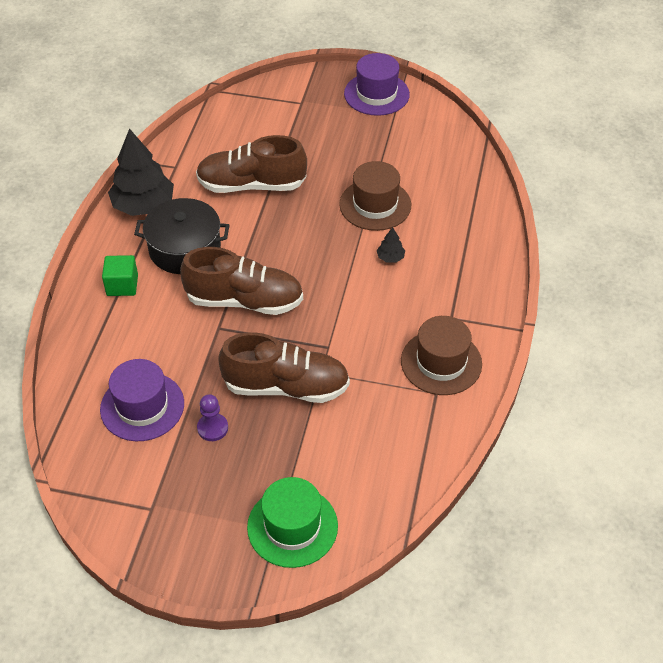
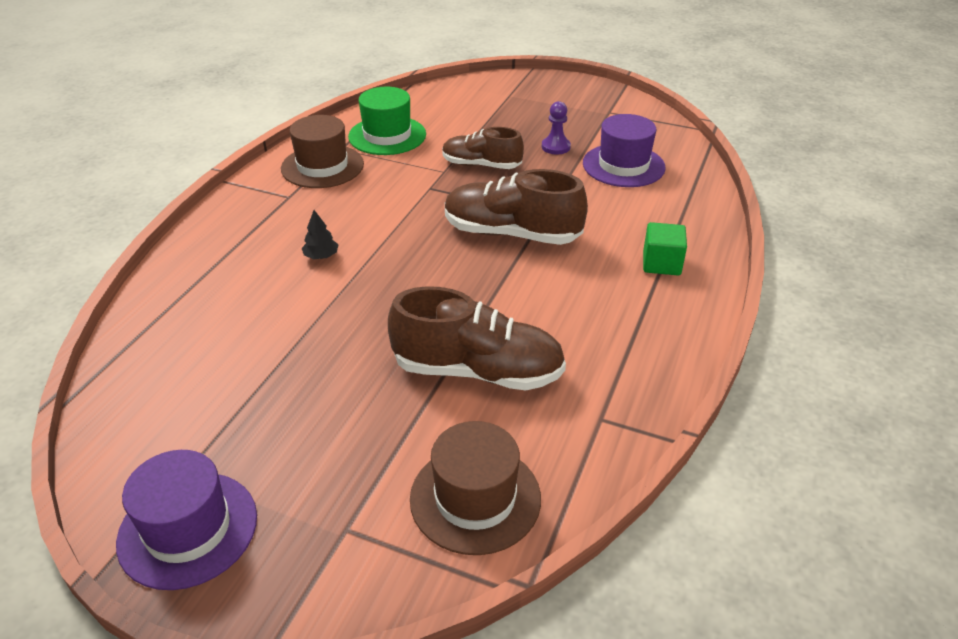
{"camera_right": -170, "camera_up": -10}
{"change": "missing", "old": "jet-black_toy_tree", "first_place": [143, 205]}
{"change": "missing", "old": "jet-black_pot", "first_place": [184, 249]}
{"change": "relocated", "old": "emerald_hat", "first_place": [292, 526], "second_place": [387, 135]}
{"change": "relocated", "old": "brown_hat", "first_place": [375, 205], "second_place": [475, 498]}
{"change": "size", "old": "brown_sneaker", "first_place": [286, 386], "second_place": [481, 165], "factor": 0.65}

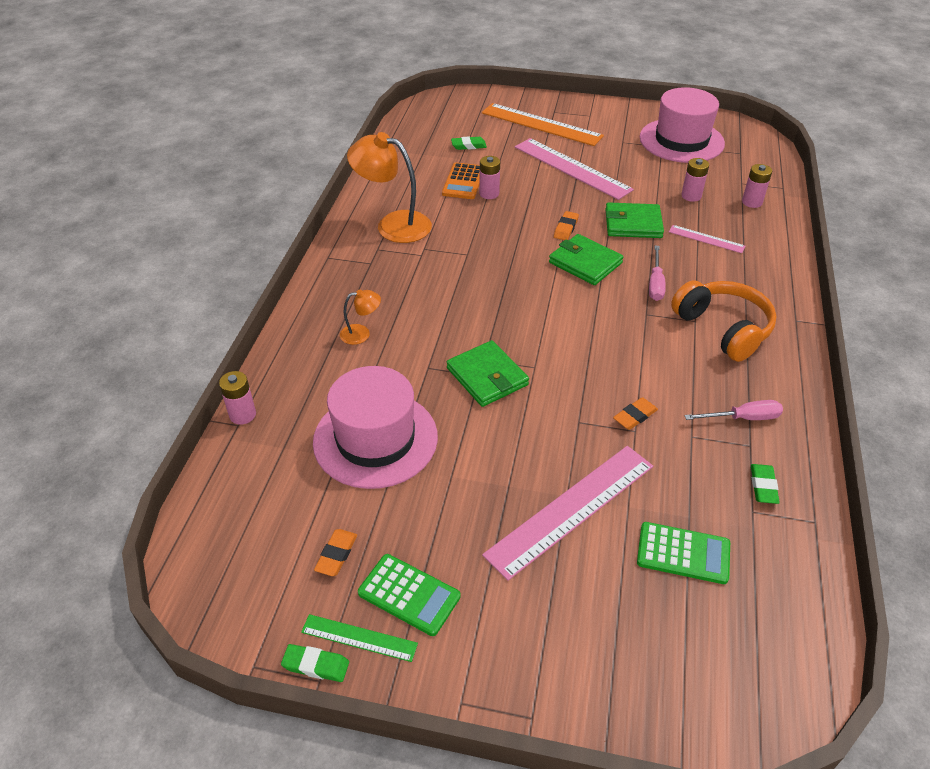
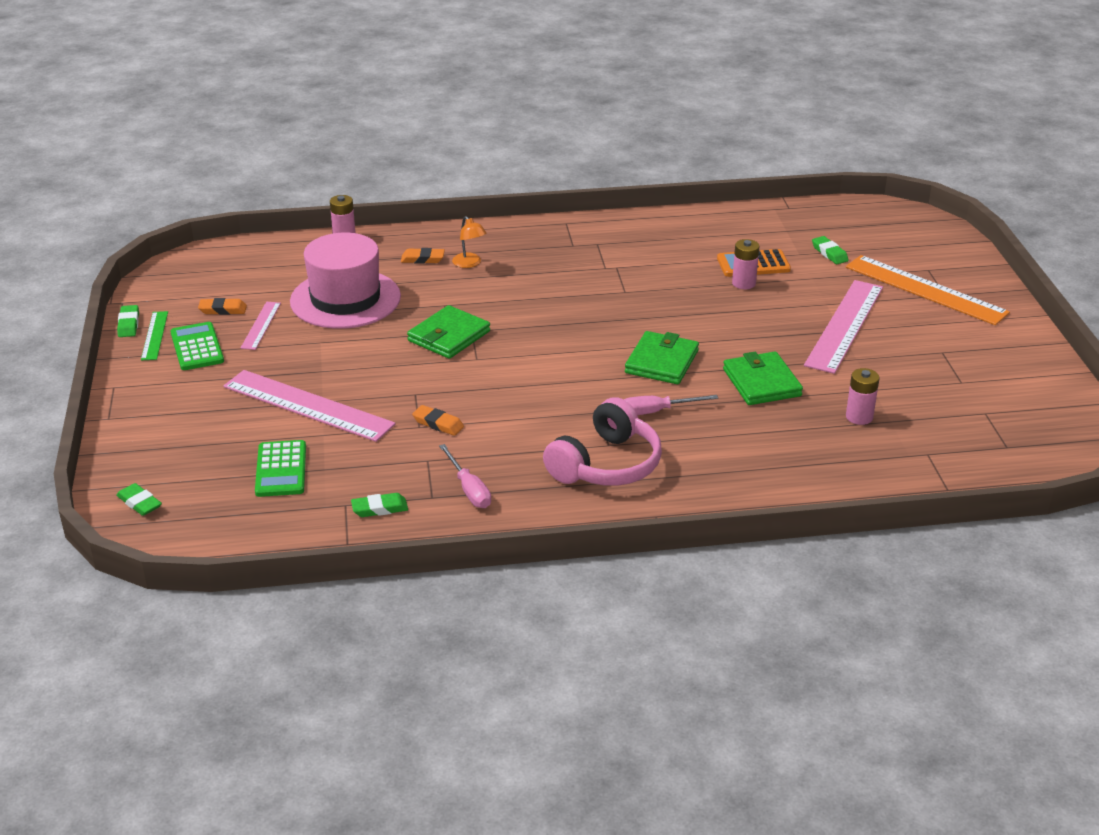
{"camera_right": 70, "camera_up": -10}
{"change": "missing", "old": "orange_lamp", "first_place": [393, 224]}
{"change": "missing", "old": "rosy_hat", "first_place": [681, 140]}
{"change": "missing", "old": "rosy_AA_battery", "first_place": [752, 202]}
{"change": "appeared", "new": "emerald_pencil_eraser", "second_place": [139, 503]}
{"change": "relocated", "old": "orange_pencil_eraser", "first_place": [566, 228], "second_place": [422, 259]}
{"change": "relocated", "old": "rosy_measuring_stick", "first_place": [706, 239], "second_place": [261, 325]}
{"change": "colour", "old": "orange_headset", "new": "rosy_headset", "first_place": [723, 329], "second_place": [606, 465]}
{"change": "spun", "old": "emerald_calculator", "first_place": [409, 595], "second_place": [197, 347], "degrees": 150}
{"change": "spun", "old": "orange_measuring_stick", "first_place": [541, 124], "second_place": [925, 290], "degrees": -60}

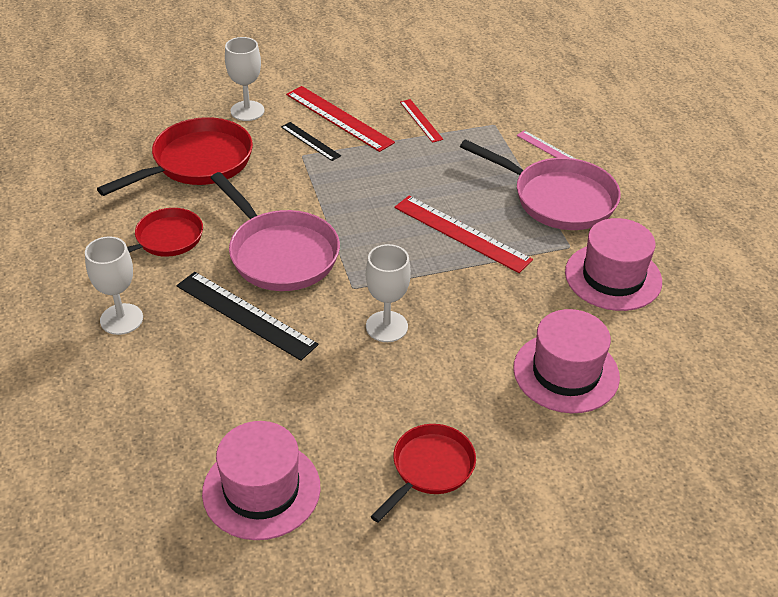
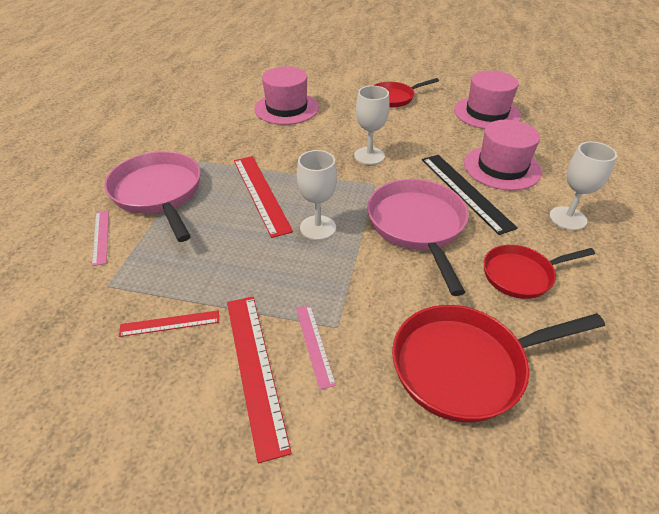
{"camera_right": -150, "camera_up": 0}
{"change": "relocated", "old": "pure_white_chalice", "first_place": [247, 111], "second_place": [318, 228]}
{"change": "relocated", "old": "rosy_hat", "first_place": [613, 277], "second_place": [502, 167]}
{"change": "colour", "old": "jet-black_measuring_stick", "new": "rosy_measuring_stick", "first_place": [310, 141], "second_place": [314, 344]}
{"change": "spun", "old": "scarlet_measuring_stick", "first_place": [421, 120], "second_place": [170, 323], "degrees": 75}

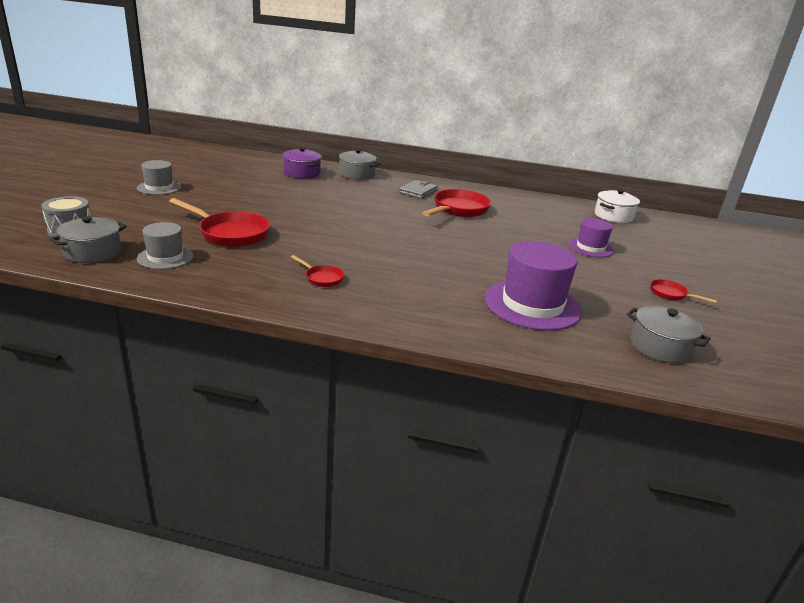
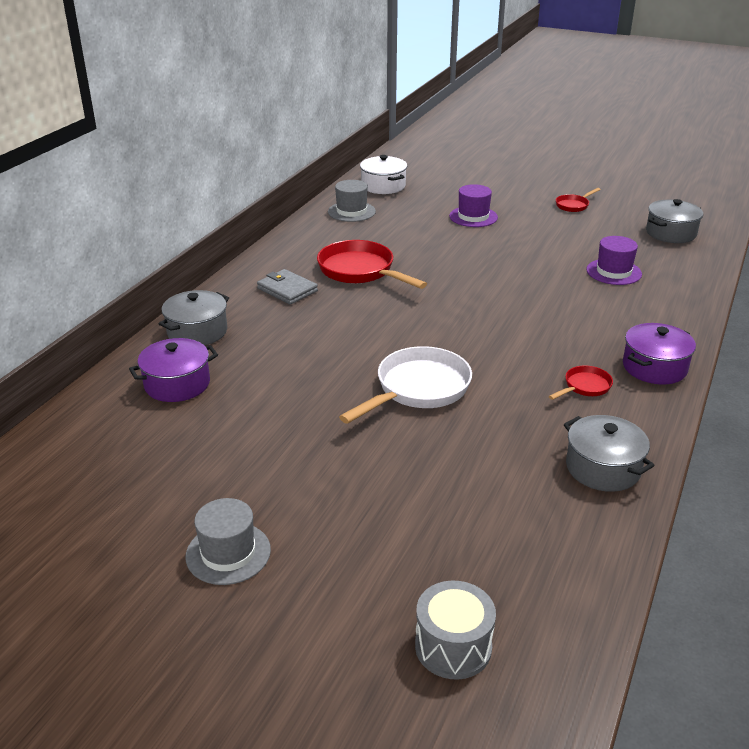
{"camera_right": -75, "camera_up": 5}
{"change": "missing", "old": "scarlet_skillet", "first_place": [230, 233]}
{"change": "appeared", "new": "pure_white_skillet", "second_place": [418, 389]}
{"change": "appeared", "new": "royal_purple_pot", "second_place": [654, 367]}
{"change": "relocated", "old": "ash-grey_pot", "first_place": [93, 252], "second_place": [603, 468]}
{"change": "relocated", "old": "ash-grey_hat", "first_place": [165, 257], "second_place": [351, 211]}
{"change": "size", "old": "royal_purple_hat", "first_place": [532, 305], "second_place": [613, 272], "factor": 0.57}

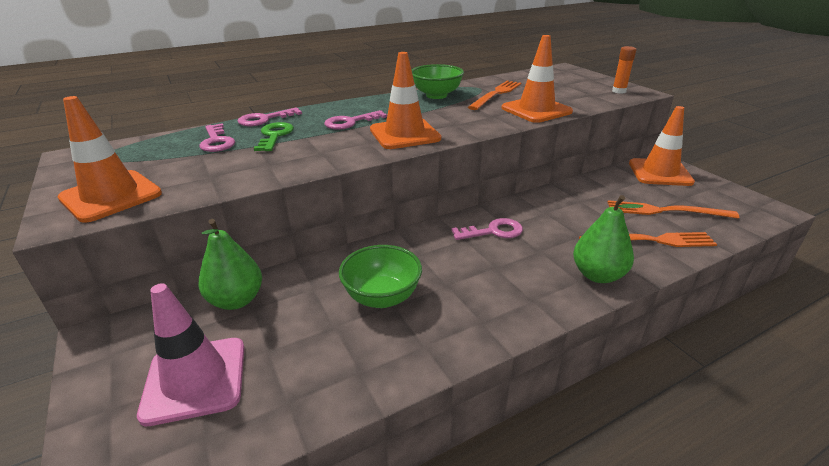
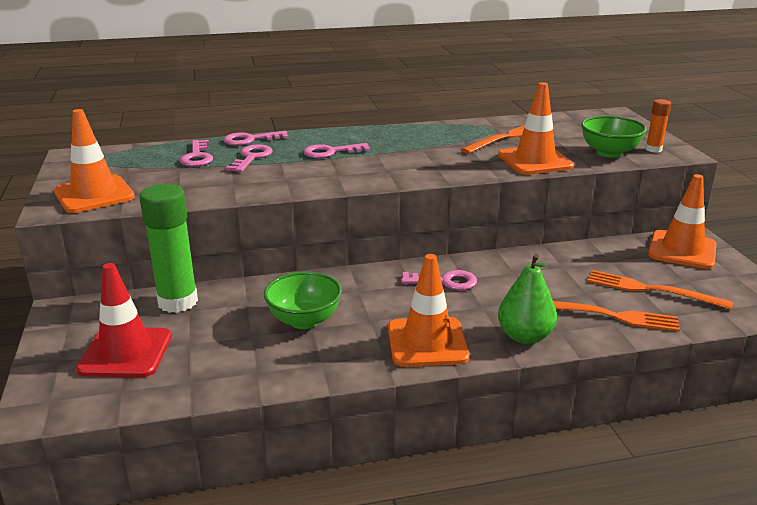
{"camera_right": 15, "camera_up": -5}
{"change": "relocated", "old": "orange_road_cone", "first_place": [404, 134], "second_place": [427, 342]}
{"change": "relocated", "old": "emerald_bowl", "first_place": [436, 95], "second_place": [609, 153]}
{"change": "exchanged", "old": "emerald_toy_pear", "new": "emerald_glue_stick", "first_place": [236, 300], "second_place": [178, 302]}
{"change": "colour", "old": "rosy_road_cone", "new": "scarlet_road_cone", "first_place": [195, 379], "second_place": [125, 353]}
{"change": "colour", "old": "emerald_latchkey", "new": "rosy_latchkey", "first_place": [275, 136], "second_place": [252, 157]}

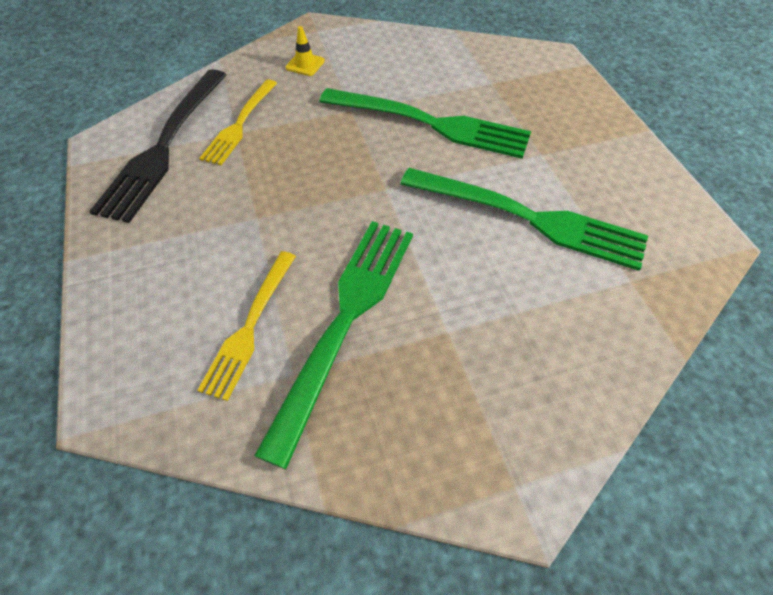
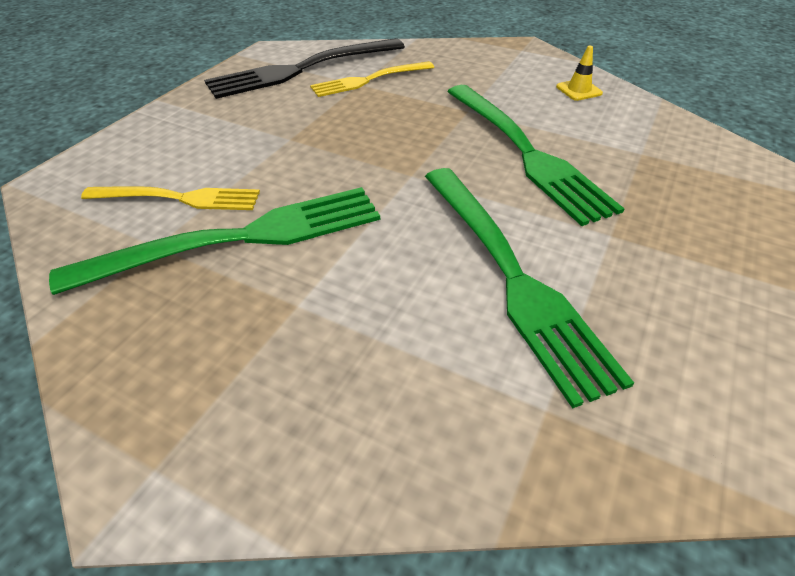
{"camera_right": 45, "camera_up": -10}
{"change": "relocated", "old": "yellow_road_cone", "first_place": [305, 64], "second_place": [579, 90]}
{"change": "spun", "old": "yellow_dinner_fork", "first_place": [250, 327], "second_place": [180, 198], "degrees": -150}

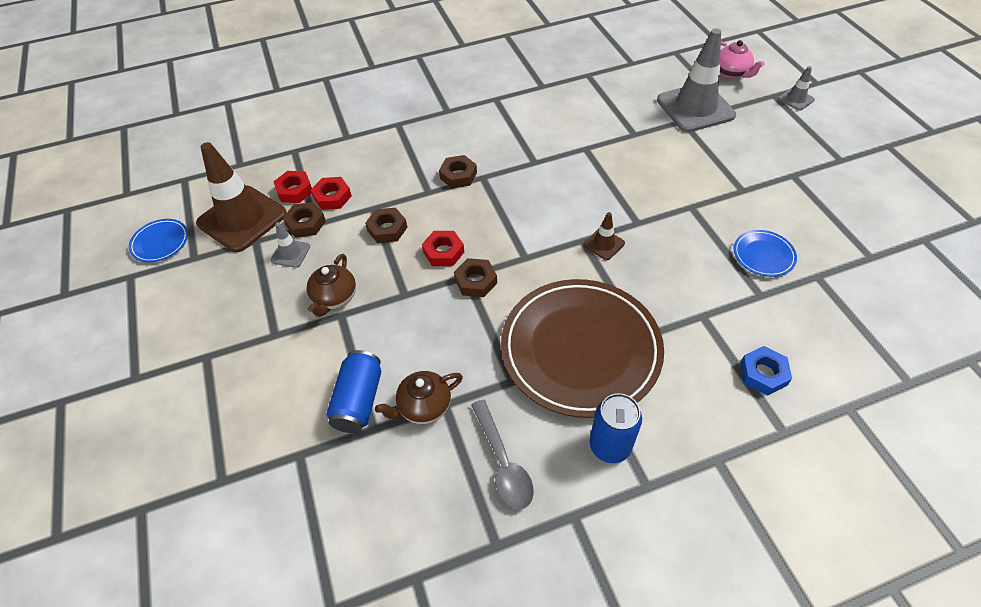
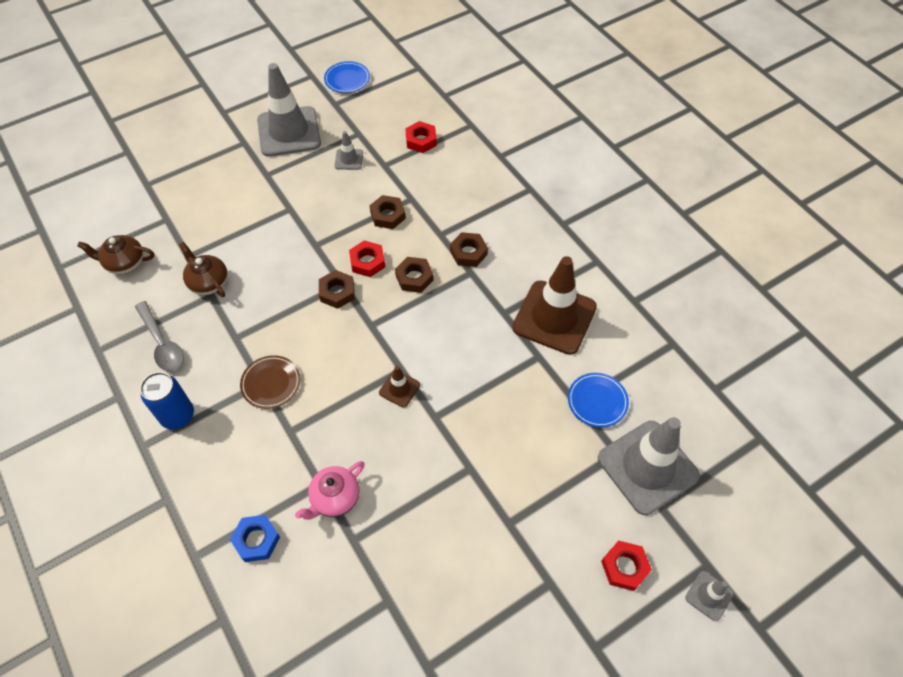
{"camera_right": 75, "camera_up": 5}
{"change": "missing", "old": "blue_tin", "first_place": [359, 400]}
{"change": "appeared", "new": "ash-grey_road_cone", "second_place": [289, 132]}
{"change": "relocated", "old": "brown_road_cone", "first_place": [242, 219], "second_place": [554, 317]}
{"change": "relocated", "old": "brown_hex_nut", "first_place": [306, 223], "second_place": [414, 277]}
{"change": "relocated", "old": "brown_china_teapot", "first_place": [334, 298], "second_place": [124, 263]}
{"change": "relocated", "old": "scarlet_hex_nut", "first_place": [332, 197], "second_place": [624, 567]}
{"change": "relocated", "old": "rosy_china_teapot", "first_place": [731, 73], "second_place": [335, 498]}
{"change": "relocated", "old": "blue_dinner_plate", "first_place": [763, 255], "second_place": [597, 401]}
{"change": "spun", "old": "ash-grey_teaspoon", "first_place": [503, 462], "second_place": [162, 343], "degrees": -90}
{"change": "size", "old": "brown_dinner_plate", "first_place": [580, 349], "second_place": [271, 383], "factor": 0.42}

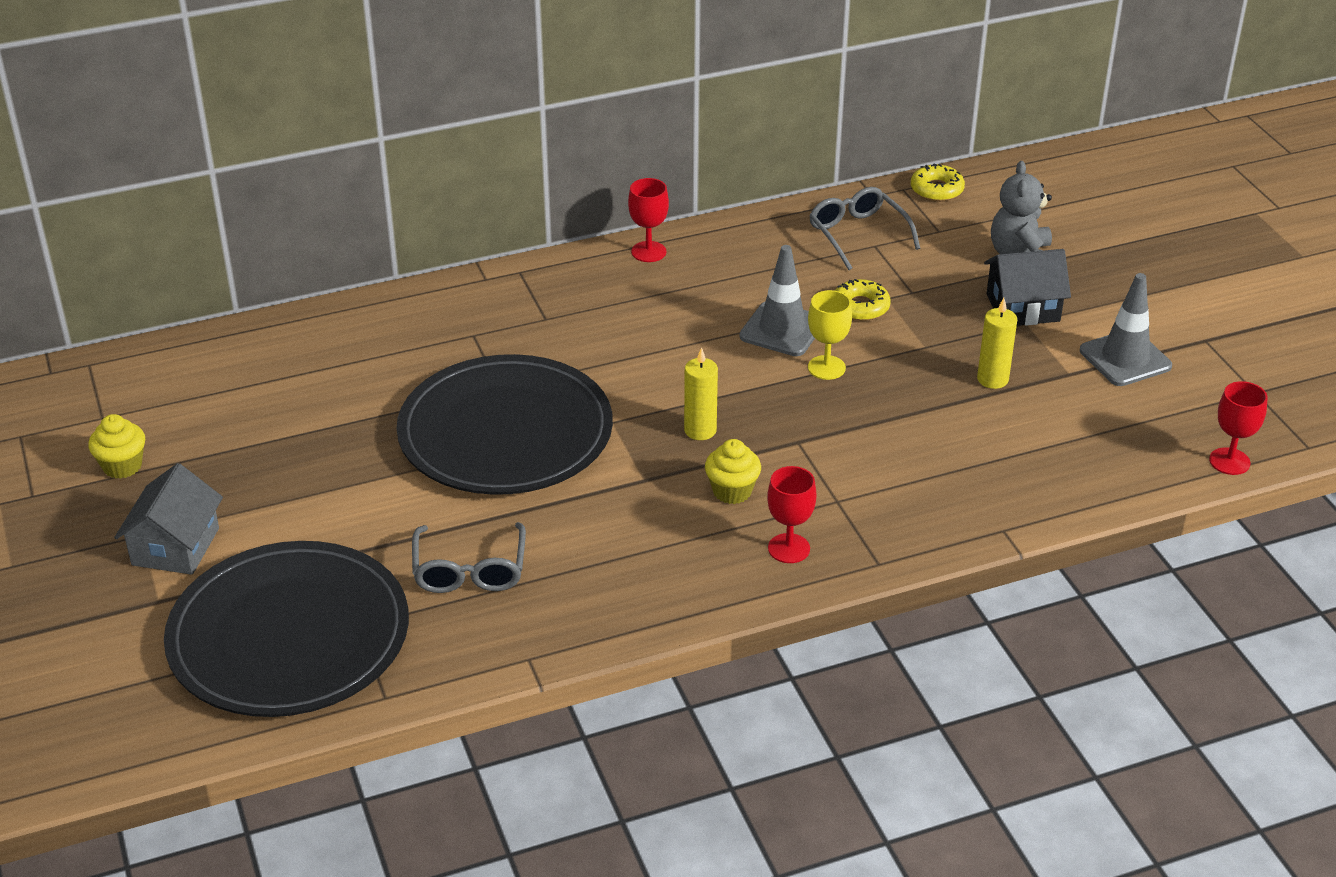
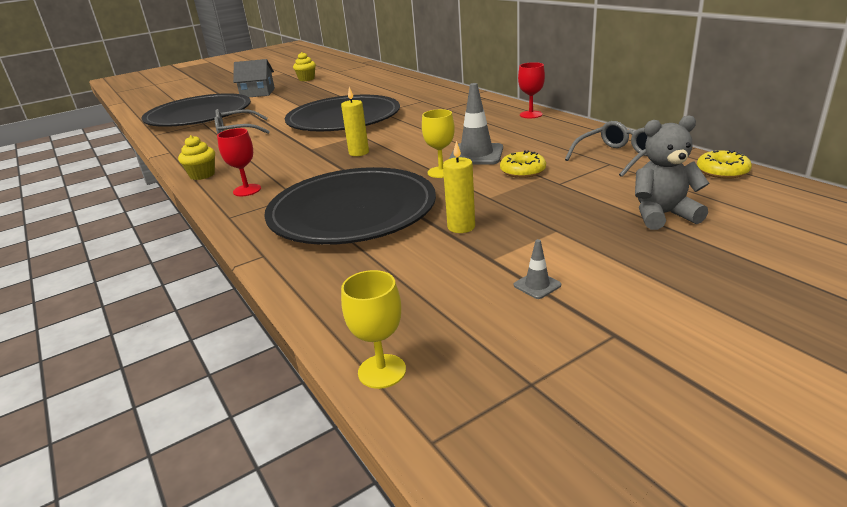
{"camera_right": 80, "camera_up": -10}
{"change": "missing", "old": "jet-black_toy_house", "first_place": [1023, 307]}
{"change": "appeared", "new": "jet-black_dinner_plate", "second_place": [352, 211]}
{"change": "relocated", "old": "yellow_muffin", "first_place": [732, 491], "second_place": [202, 175]}
{"change": "colour", "old": "scarlet_chalice", "new": "yellow_chalice", "first_place": [1229, 461], "second_place": [382, 371]}
{"change": "size", "old": "ash-grey_road_cone", "first_place": [1125, 358], "second_place": [537, 285], "factor": 0.47}

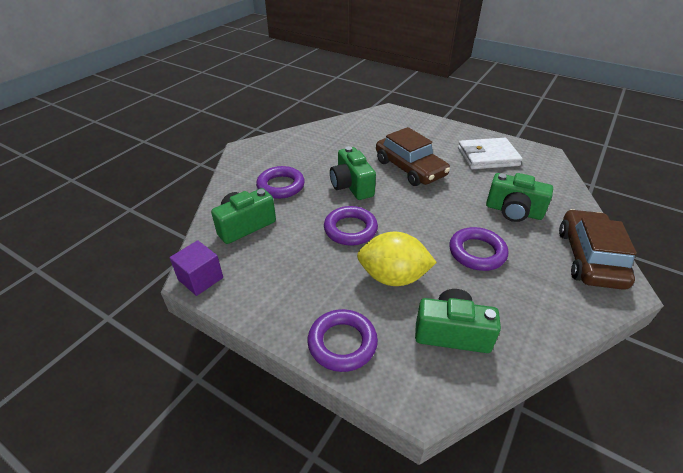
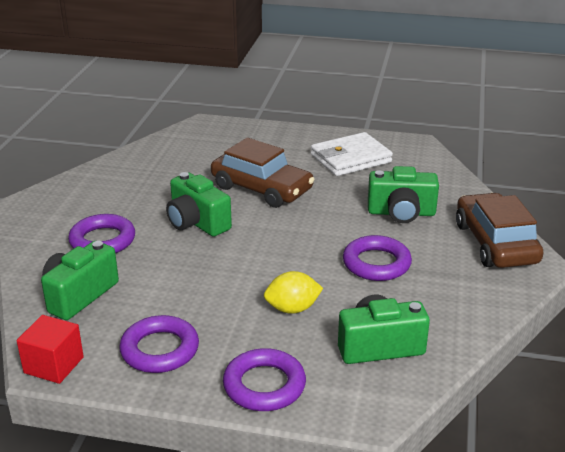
{"camera_right": -20, "camera_up": -10}
{"change": "relocated", "old": "royal_purple_hoop", "first_place": [350, 229], "second_place": [160, 350]}
{"change": "colour", "old": "royal_purple_cube", "new": "scarlet_cube", "first_place": [200, 278], "second_place": [54, 365]}
{"change": "size", "old": "yellow_lemon", "first_place": [393, 277], "second_place": [292, 309], "factor": 0.65}

